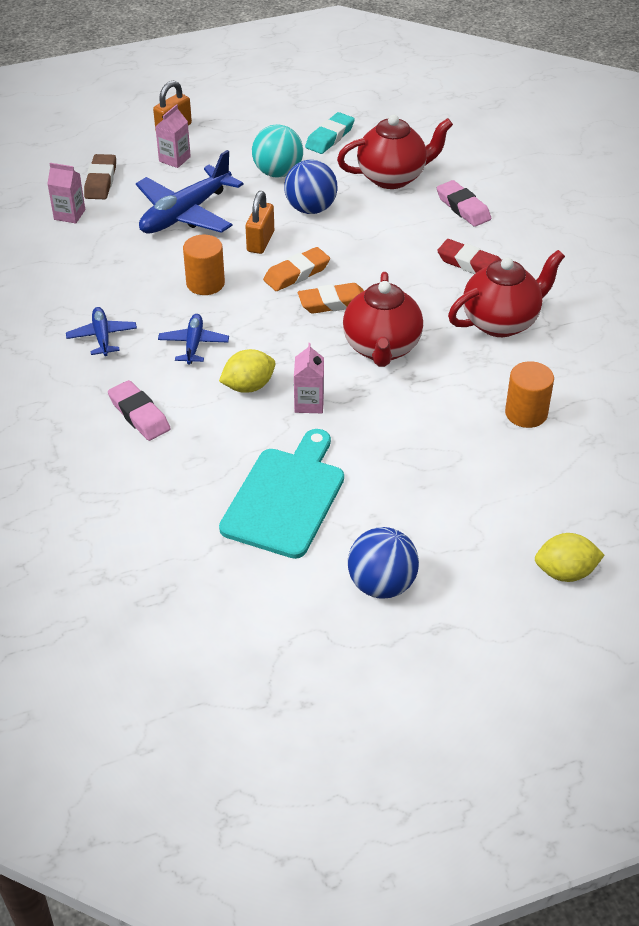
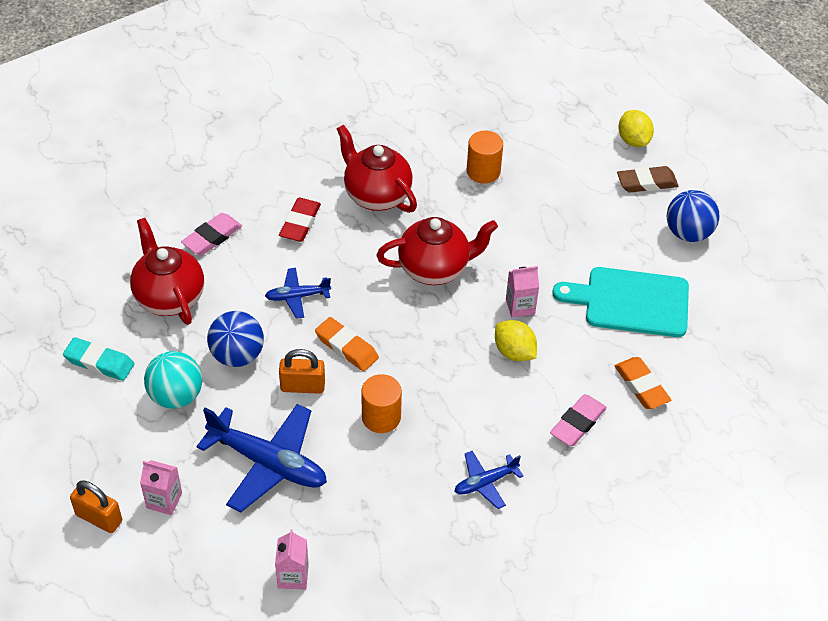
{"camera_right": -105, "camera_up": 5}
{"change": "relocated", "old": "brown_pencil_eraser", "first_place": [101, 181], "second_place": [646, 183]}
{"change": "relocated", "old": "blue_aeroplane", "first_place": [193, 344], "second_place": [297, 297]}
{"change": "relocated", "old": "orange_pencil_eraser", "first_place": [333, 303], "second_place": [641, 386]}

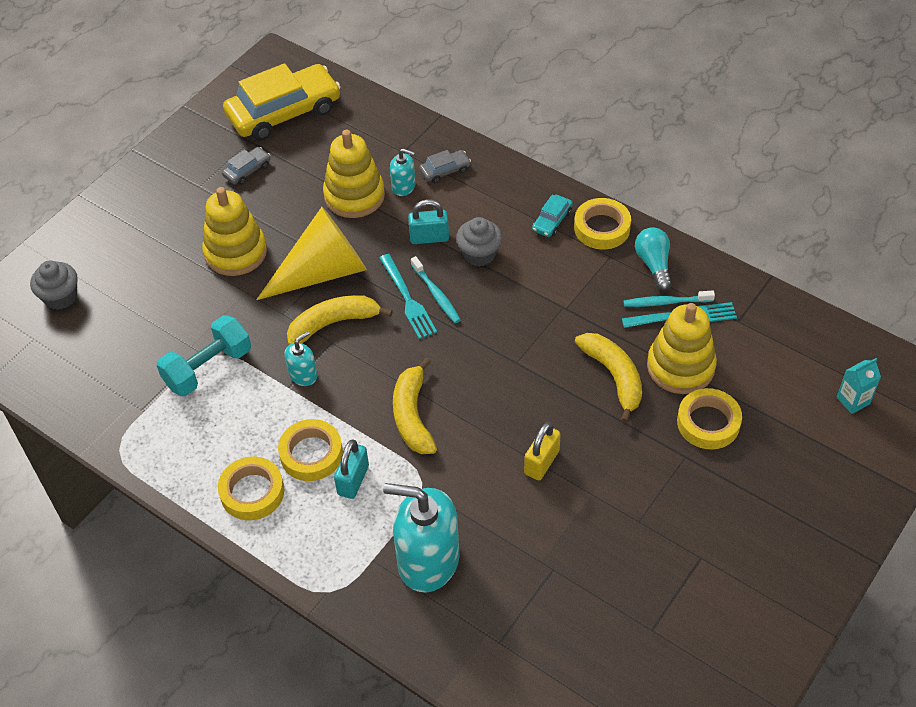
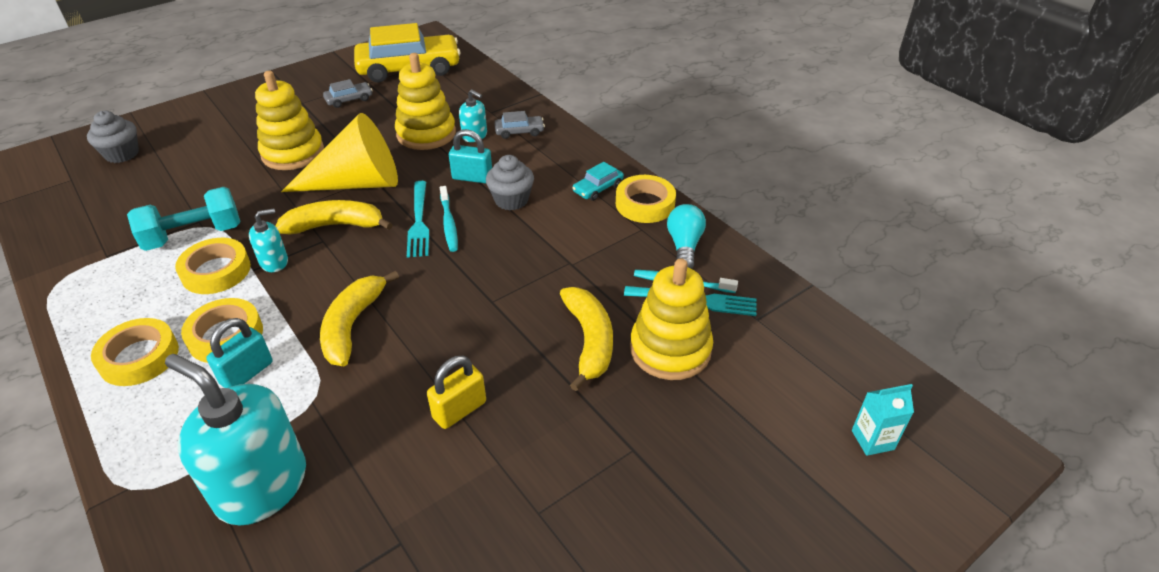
{"camera_right": 15, "camera_up": -10}
{"change": "relocated", "old": "yellow_roll_of_tape", "first_place": [708, 423], "second_place": [216, 271]}

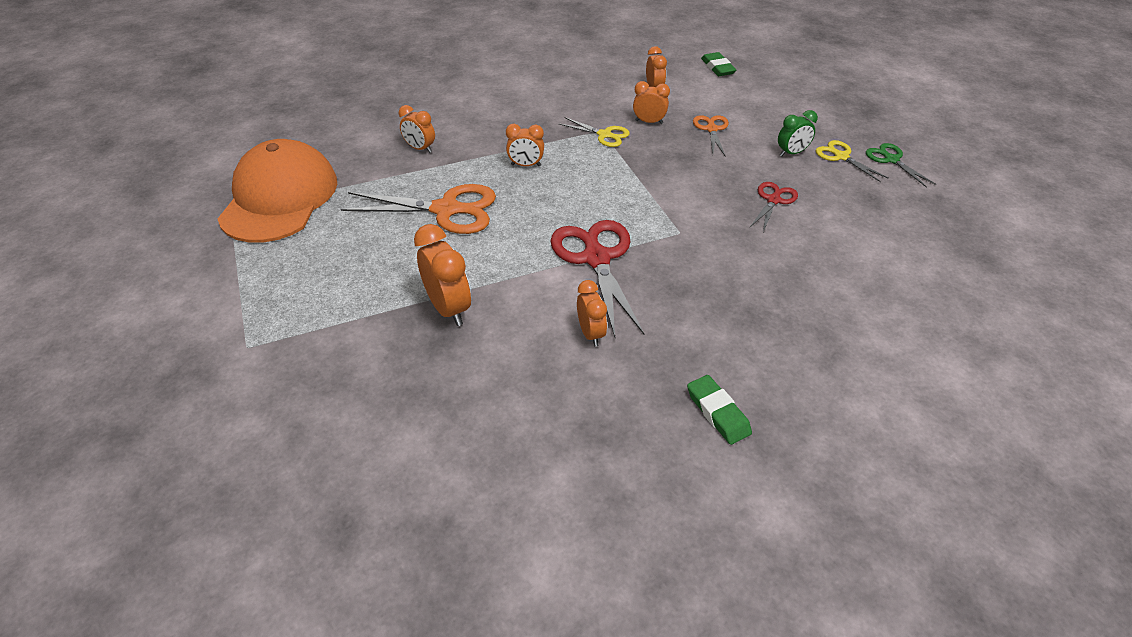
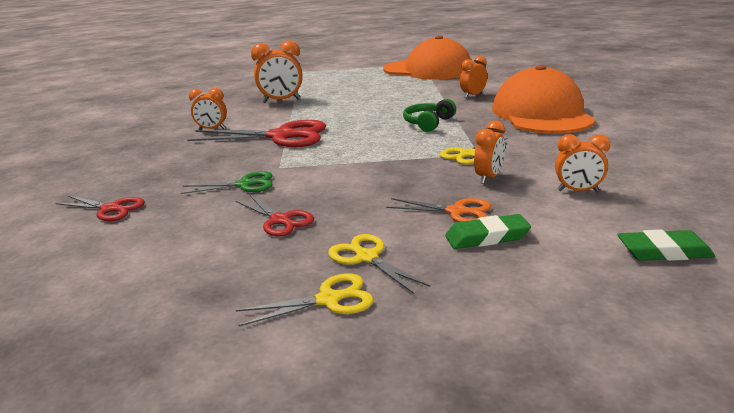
{"camera_right": 110, "camera_up": -20}
{"change": "missing", "old": "orange_shears", "first_place": [447, 210]}
{"change": "appeared", "new": "scarlet_shears", "second_place": [111, 209]}
{"change": "appeared", "new": "orange_cap", "second_place": [541, 114]}
{"change": "relocated", "old": "emerald_pencil_eraser", "first_place": [717, 412], "second_place": [487, 237]}
{"change": "relocated", "old": "emerald_shears", "first_place": [891, 159], "second_place": [245, 184]}
{"change": "exchanged", "old": "orange_clock", "new": "emerald_headset", "first_place": [526, 165], "second_place": [428, 123]}
{"change": "exchanged", "old": "emerald_clock", "new": "yellow_shears", "first_place": [791, 153], "second_place": [366, 257]}

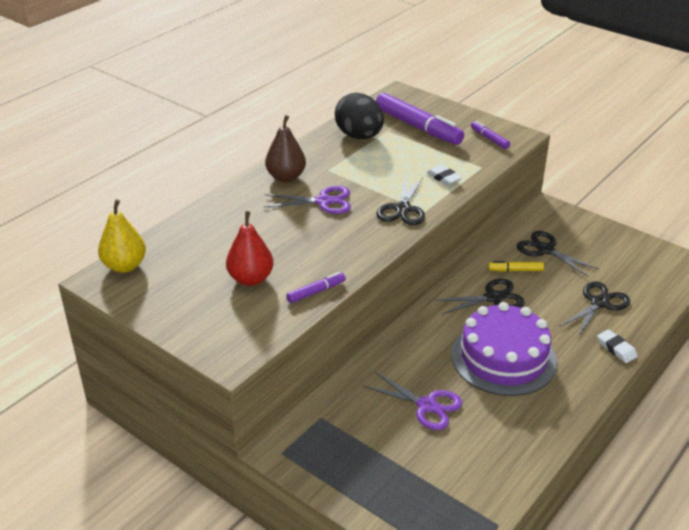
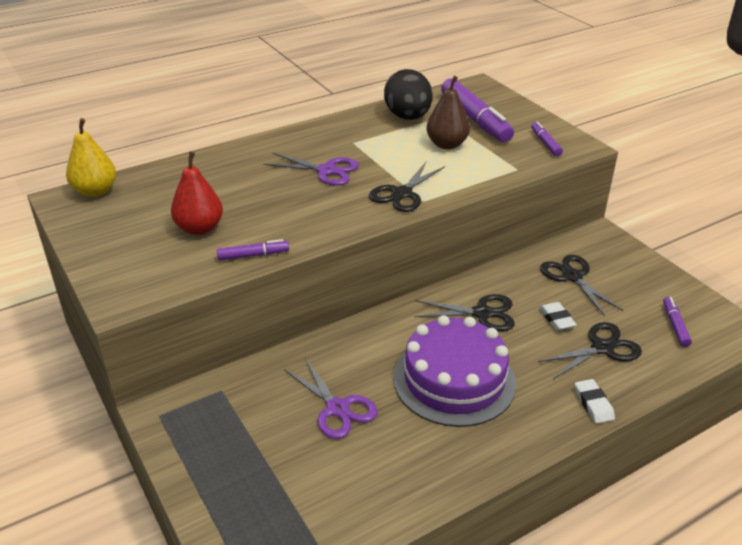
{"camera_right": 20, "camera_up": 0}
{"change": "missing", "old": "yellow_marker_pen", "first_place": [515, 270]}
{"change": "appeared", "new": "royal_purple_marker_pen", "second_place": [675, 325]}
{"change": "relocated", "old": "brown_toy_pear", "first_place": [286, 177], "second_place": [447, 144]}
{"change": "relocated", "old": "pure_white_pencil_eraser", "first_place": [444, 178], "second_place": [556, 319]}

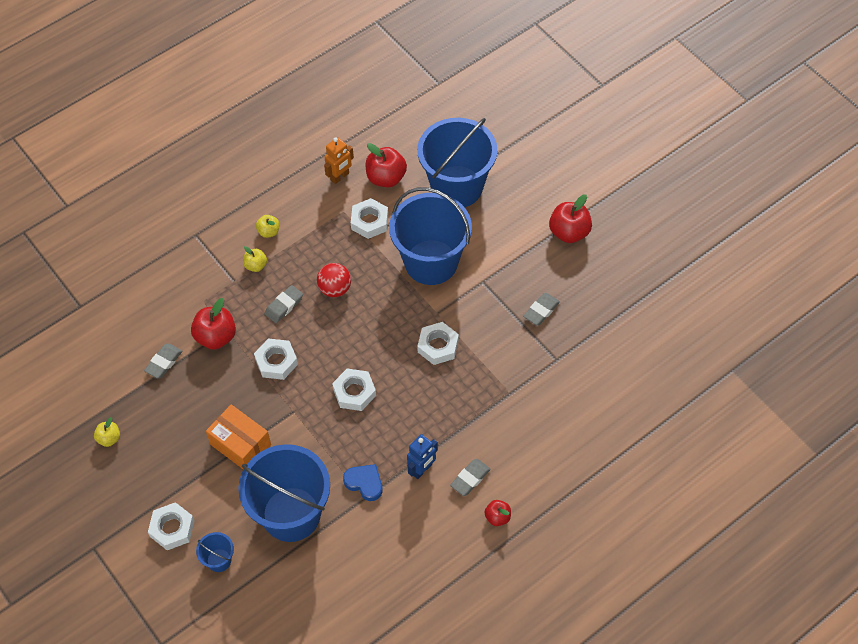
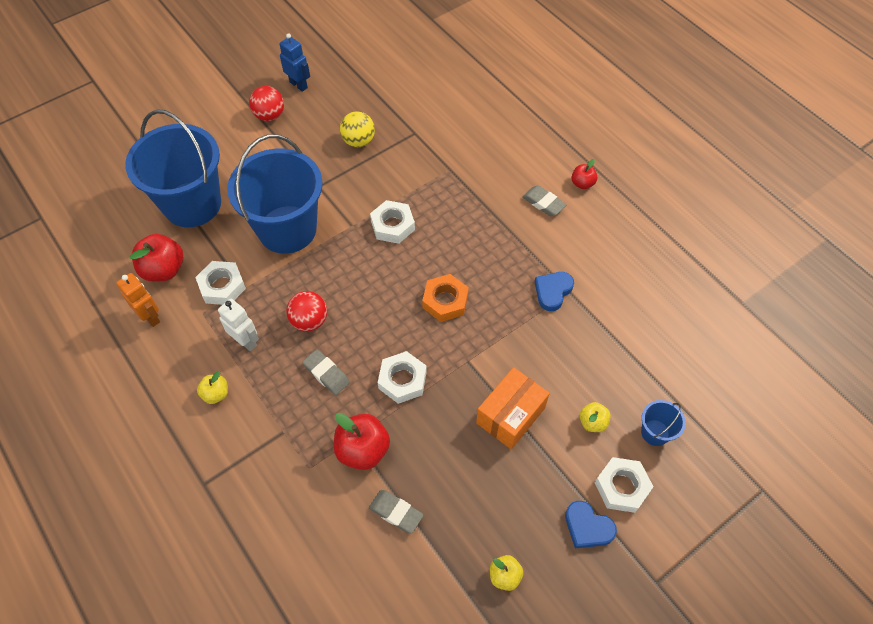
{"camera_right": -90, "camera_up": 0}
{"change": "missing", "old": "blue_sand_bucket", "first_place": [291, 514]}
{"change": "appeared", "new": "pure_white_toy_robot", "second_place": [246, 341]}
{"change": "appeared", "new": "blue_heart", "second_place": [587, 527]}
{"change": "relocated", "old": "yellow_apple", "first_place": [256, 265], "second_place": [592, 422]}
{"change": "relocated", "old": "blue_toy_robot", "first_place": [422, 469], "second_place": [298, 85]}
{"change": "exchanged", "old": "ash-grey_pencil_eraser", "new": "yellow_play_ball", "first_place": [541, 311], "second_place": [358, 141]}
{"change": "exchanged", "old": "scarlet_apple", "new": "scarlet_play_ball", "first_place": [569, 232], "second_place": [269, 115]}
{"change": "colour", "old": "pure_white_hex_nut", "new": "orange_hex_nut", "first_place": [354, 392], "second_place": [445, 301]}

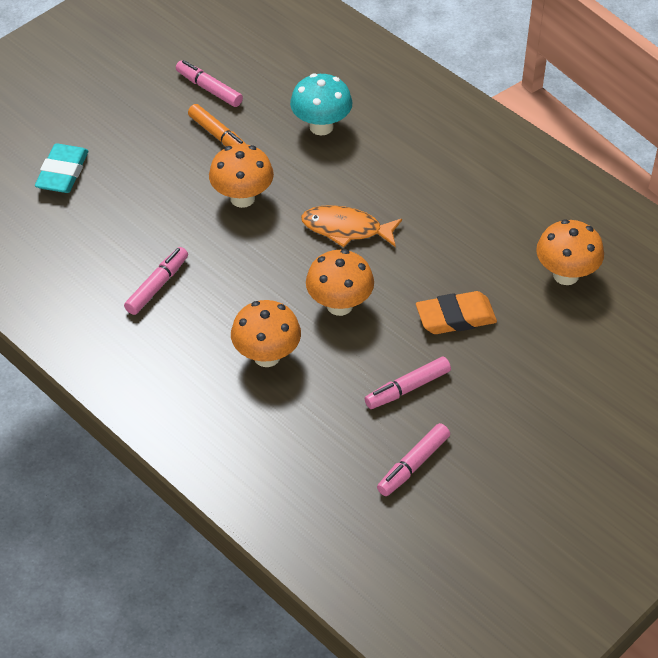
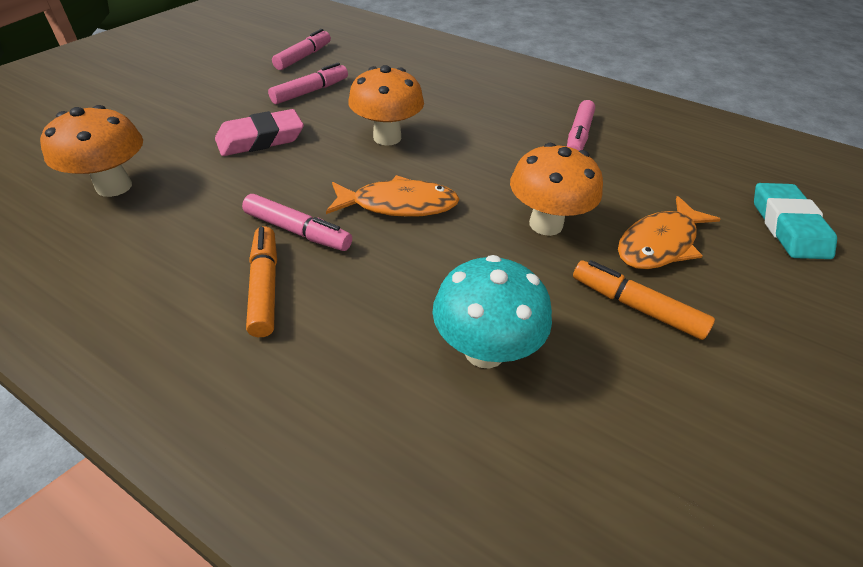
{"camera_right": 165, "camera_up": -5}
{"change": "missing", "old": "orange_fungus", "first_place": [267, 356]}
{"change": "appeared", "new": "orange_marker_pen", "second_place": [265, 286]}
{"change": "appeared", "new": "orange_fish_figure", "second_place": [659, 243]}
{"change": "relocated", "old": "rosy_marker_pen", "first_place": [209, 89], "second_place": [298, 231]}
{"change": "colour", "old": "orange_pencil_eraser", "new": "rosy_pencil_eraser", "first_place": [455, 317], "second_place": [261, 139]}

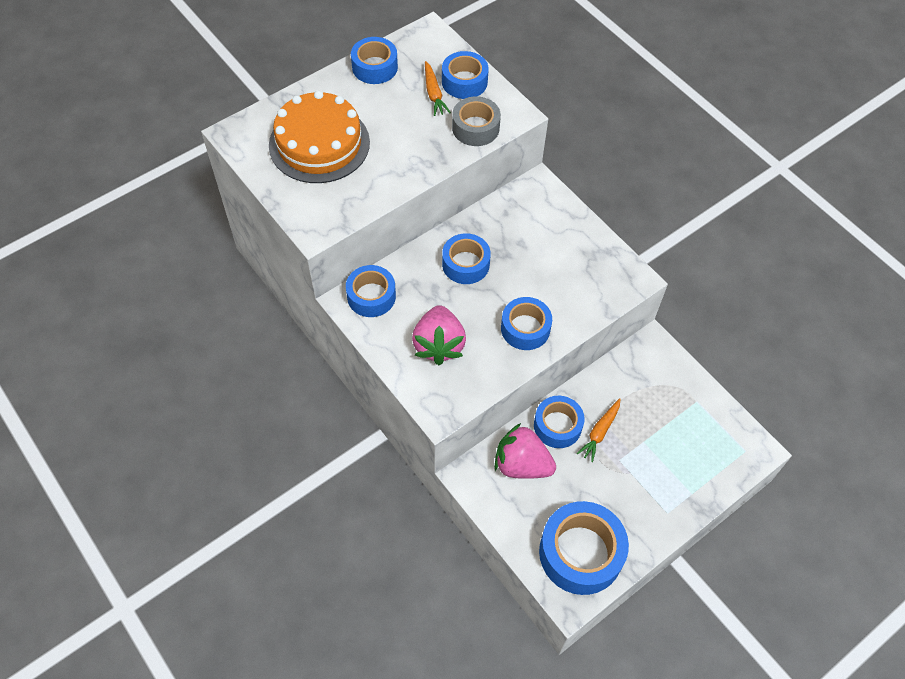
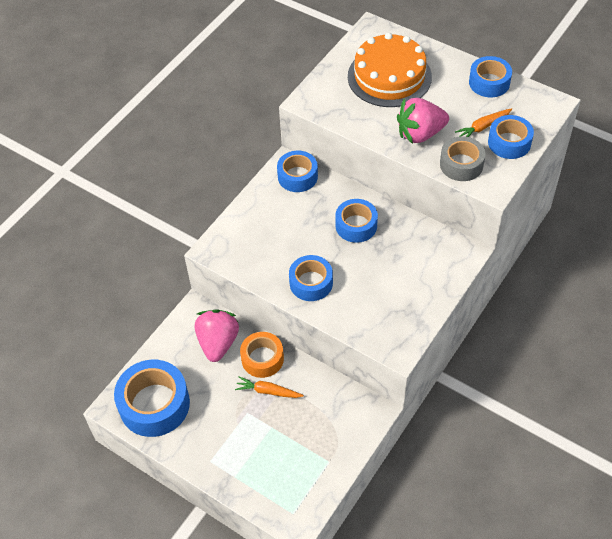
{"camera_right": 75, "camera_up": -5}
{"change": "relocated", "old": "rosy_strawberry", "first_place": [439, 345], "second_place": [420, 134]}
{"change": "colour", "old": "blue_roll_of_tape", "new": "orange_roll_of_tape", "first_place": [557, 426], "second_place": [262, 359]}

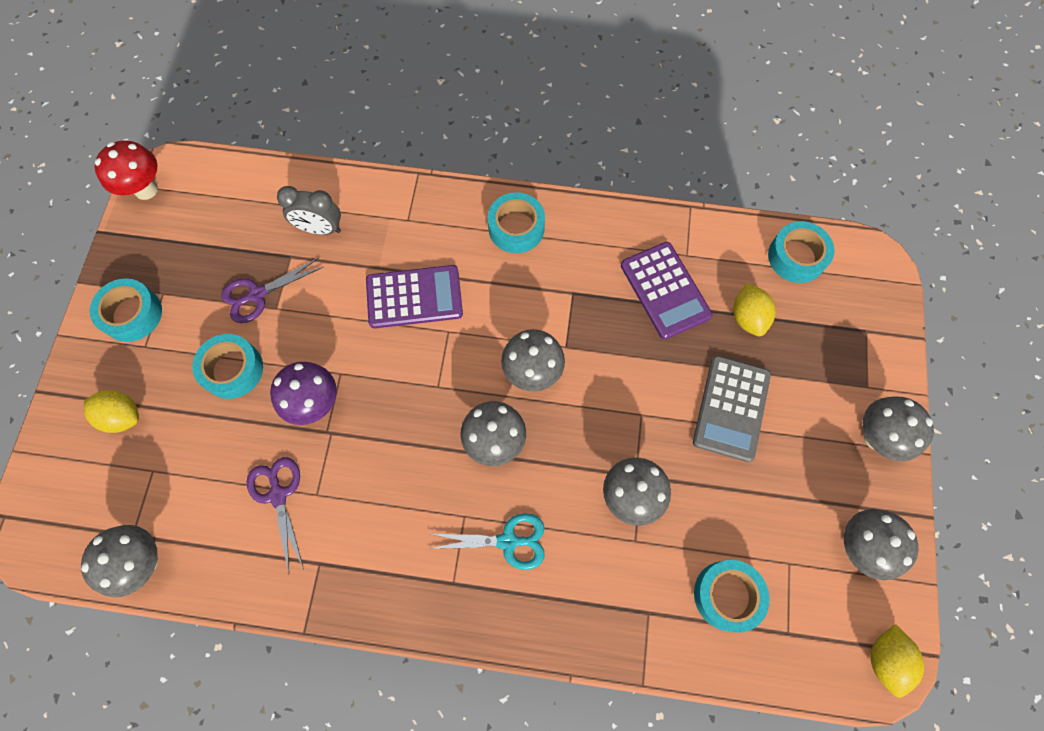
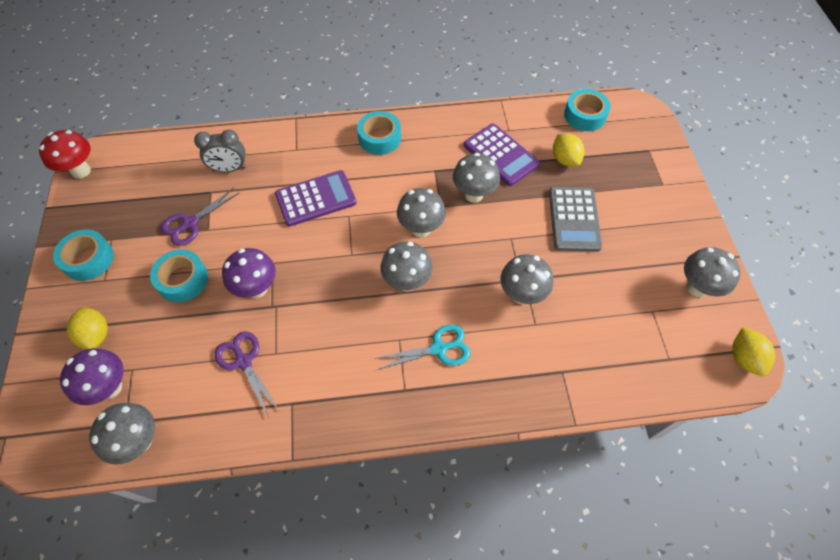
{"camera_right": -15, "camera_up": -10}
{"change": "missing", "old": "teal_roll_of_tape", "first_place": [727, 595]}
{"change": "appeared", "new": "royal_purple_fungus", "second_place": [110, 387]}
{"change": "relocated", "old": "ash-grey_fungus", "first_place": [876, 437], "second_place": [473, 194]}
{"change": "spun", "old": "yellow_lemon", "first_place": [122, 416], "second_place": [96, 335], "degrees": 60}

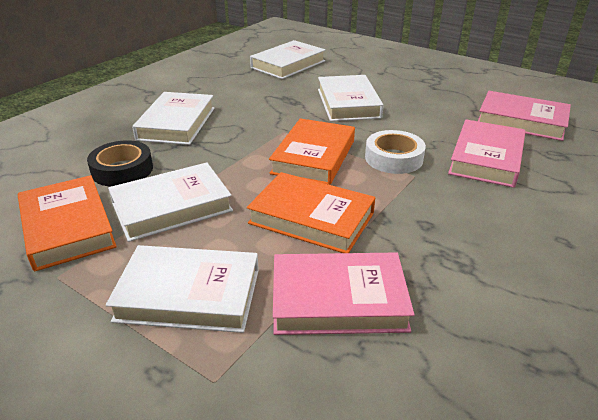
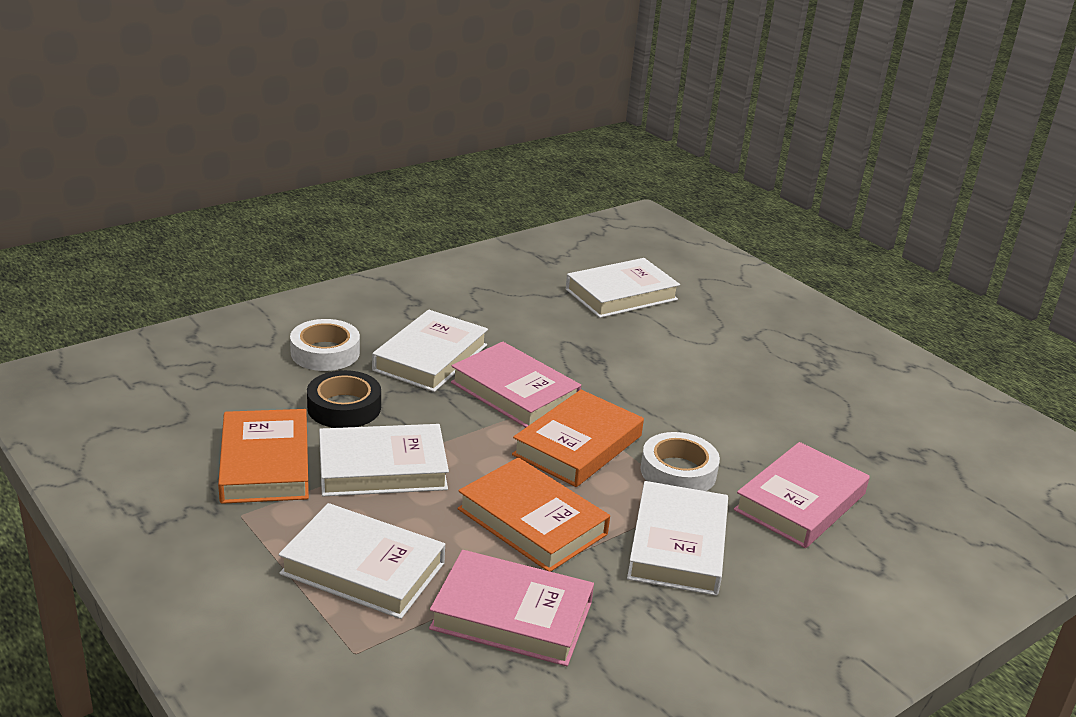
{"camera_right": 15, "camera_up": -5}
{"change": "appeared", "new": "pure_white_roll_of_tape", "second_place": [325, 352]}
{"change": "relocated", "old": "pure_white_hardcover", "first_place": [348, 103], "second_place": [678, 545]}
{"change": "relocated", "old": "rosy_hardcover", "first_place": [521, 121], "second_place": [515, 392]}

